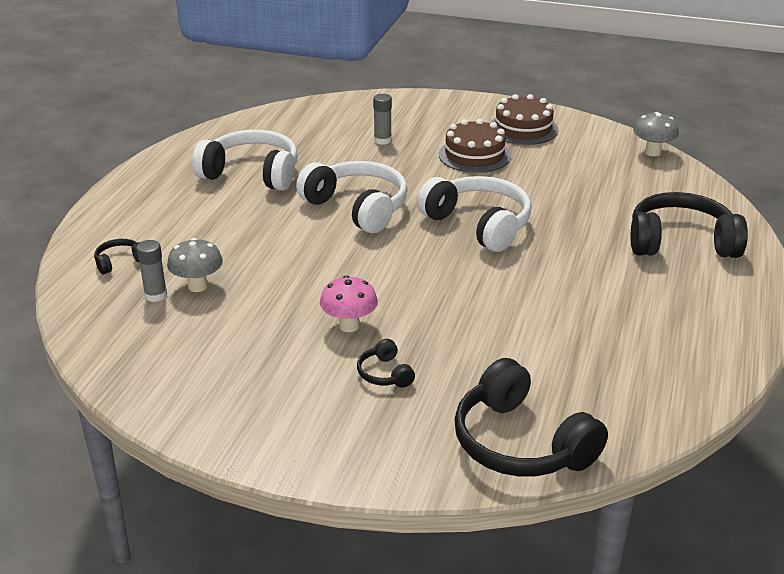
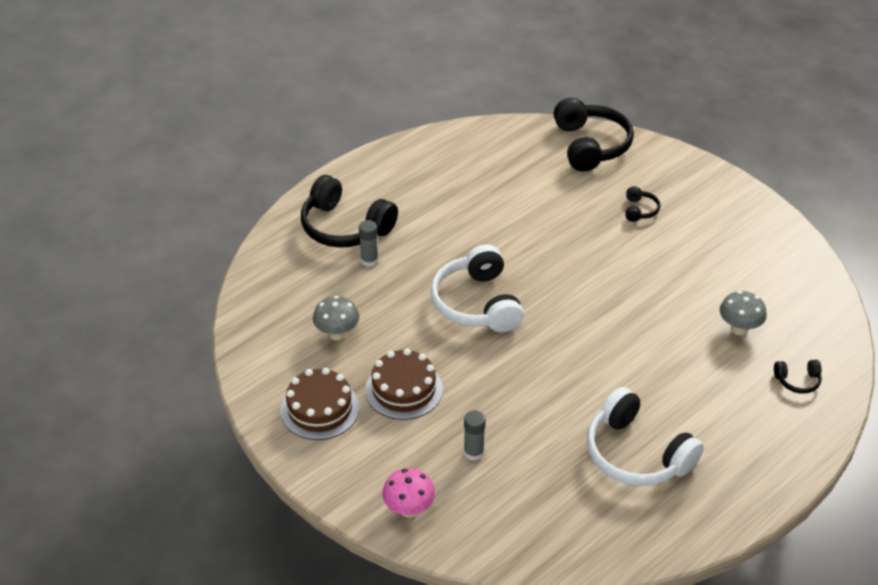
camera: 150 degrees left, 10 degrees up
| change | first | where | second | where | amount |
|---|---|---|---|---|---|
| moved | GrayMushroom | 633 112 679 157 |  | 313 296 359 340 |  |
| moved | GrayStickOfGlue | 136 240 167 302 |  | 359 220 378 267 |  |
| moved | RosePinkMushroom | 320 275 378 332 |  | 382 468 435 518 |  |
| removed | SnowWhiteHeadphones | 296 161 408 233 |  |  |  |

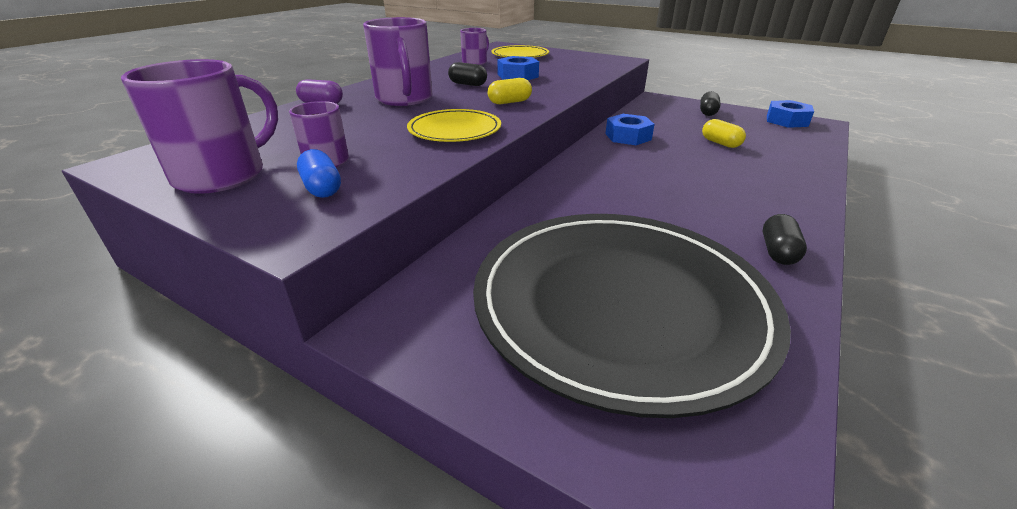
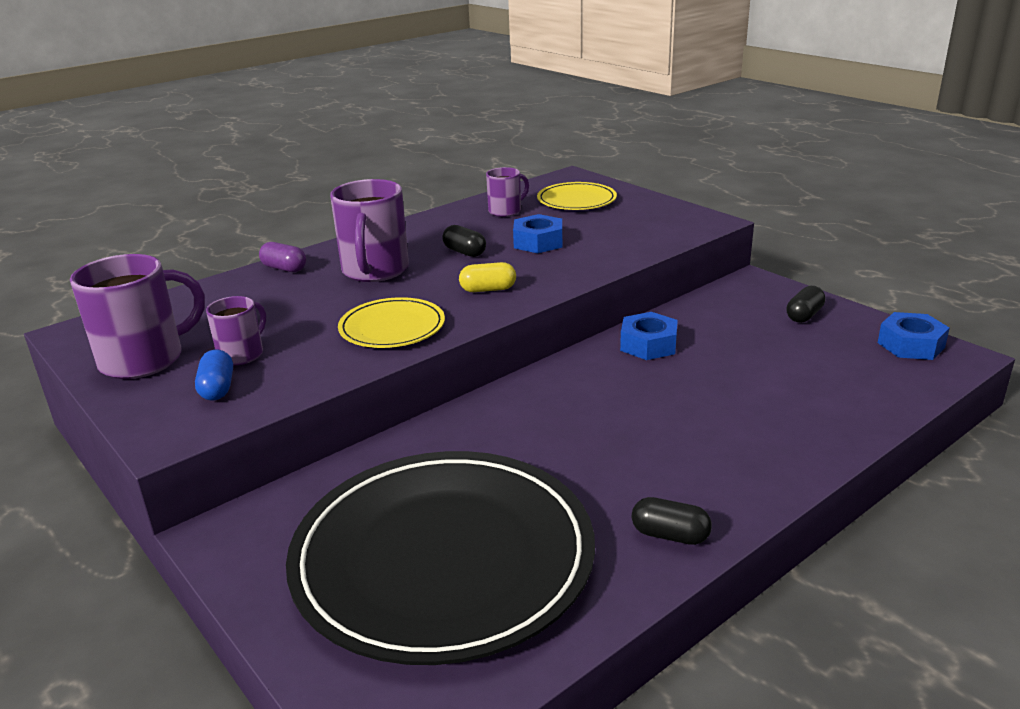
camera: 20 degrees right, 5 degrees down
| change | first | where | second | where | amount |
|---|---|---|---|---|---|
| turned | EbonyPill | 763 214 807 265 |  | 632 497 712 545 | 75 degrees clockwise |
| removed | GoldenPill | 702 119 746 148 |  |  |  |

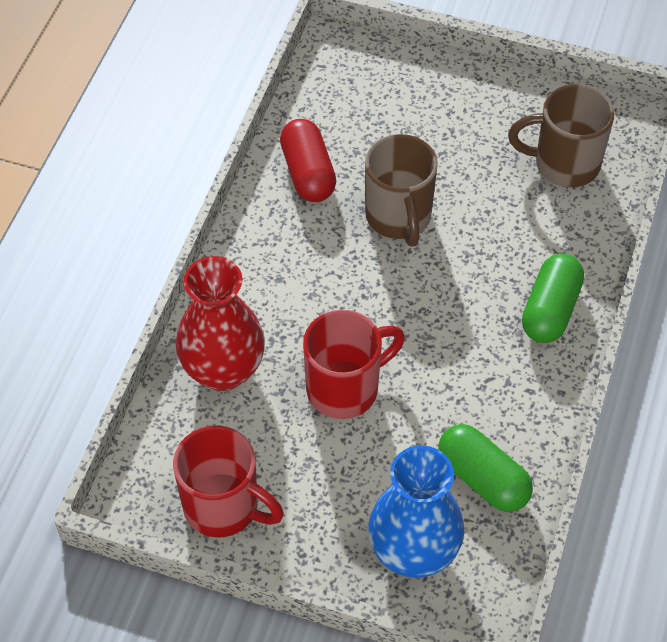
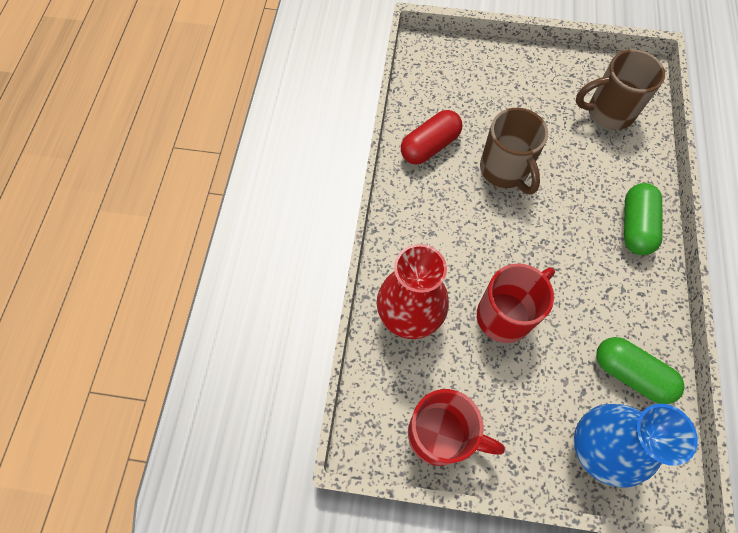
camera: 10 degrees left, 10 degrees up
| change | first | where | second | where | amount |
|---|---|---|---|---|---|
| turned | CrimsonPill | 280 119 336 202 |  | 401 110 462 164 | 75 degrees clockwise |

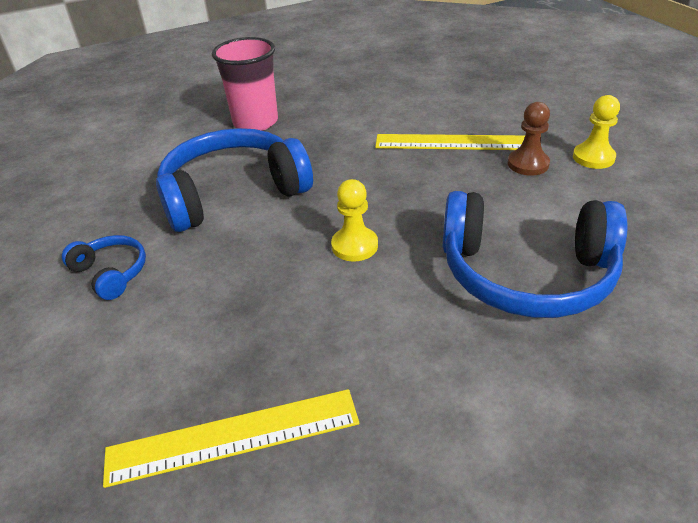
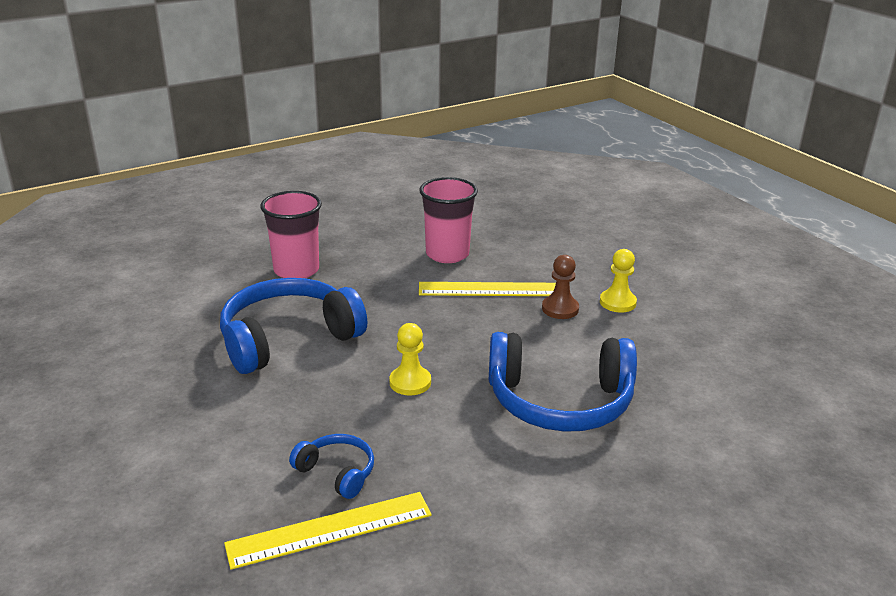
camera: 10 degrees left, 10 degrees down
| change | first | where | second | where | amount |
|---|---|---|---|---|---|
| moved | BlueHeadphones | 62 235 146 300 |  | 289 434 374 499 |  |
| added |  |  | RosePinkTumbler | 419 177 478 263 |  |

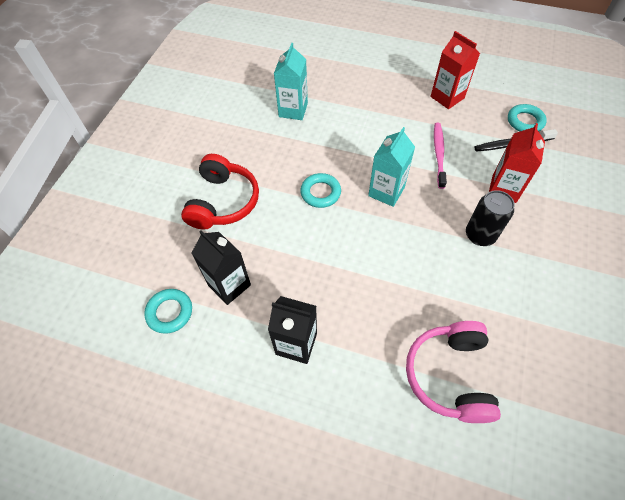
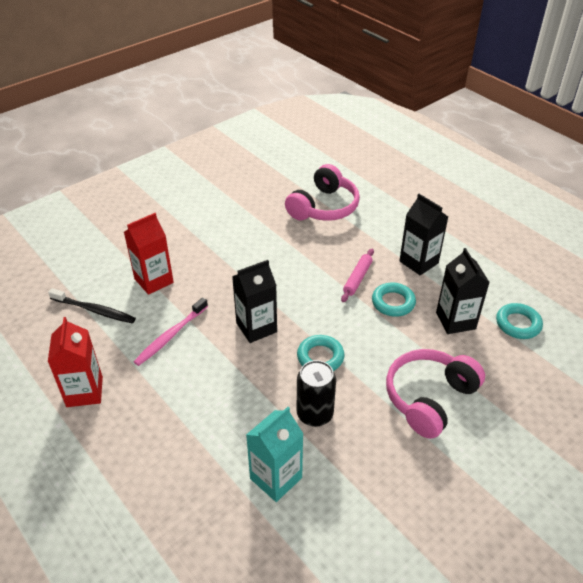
camera: 150 degrees left, 15 degrees down
| change | first | where | second | where | amount |
|---|---|---|---|---|---|
| recoloured | TealJuiceCarton | 368 127 415 207 | EbonyJuiceCarton | 232 260 277 343 |  |
| moved | EbonySodaCan | 466 190 515 246 |  | 297 360 336 427 |  |
| added |  |  | RosePinkRollingPin | 341 249 374 302 |  |
| moved | TealHoop | 508 104 547 132 |  | 372 283 416 317 |  |
| recoloured | CrimsonHeadphones | 181 154 259 230 | RosePinkHeadphones | 386 349 485 439 |  |

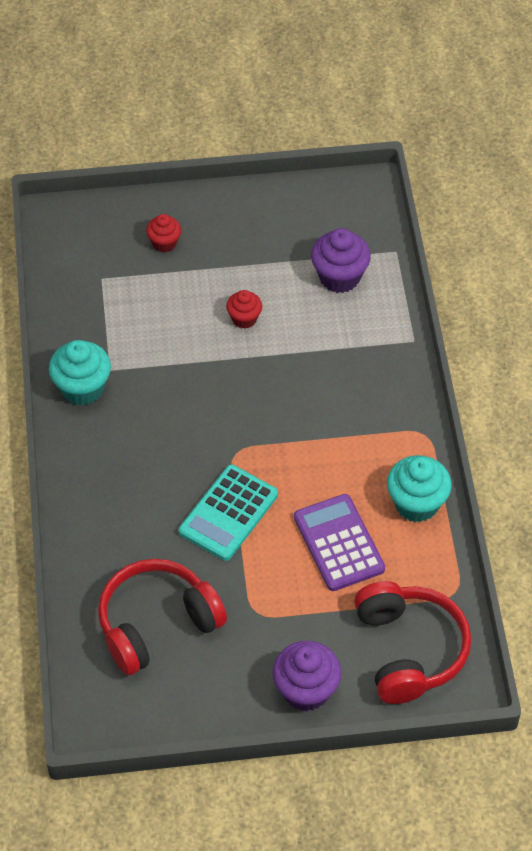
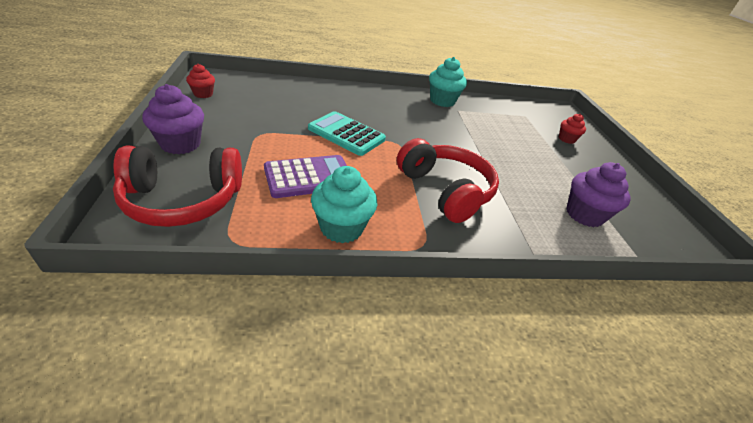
camera: 85 degrees right, 15 degrees down
| change | first | where | second | where | amount |
|---|---|---|---|---|---|
| moved | CrimsonCupcake | 226 290 262 329 |  | 186 64 215 98 |  |
| moved | CrimsonHeadphones | 98 559 227 676 |  | 397 138 499 223 |  |

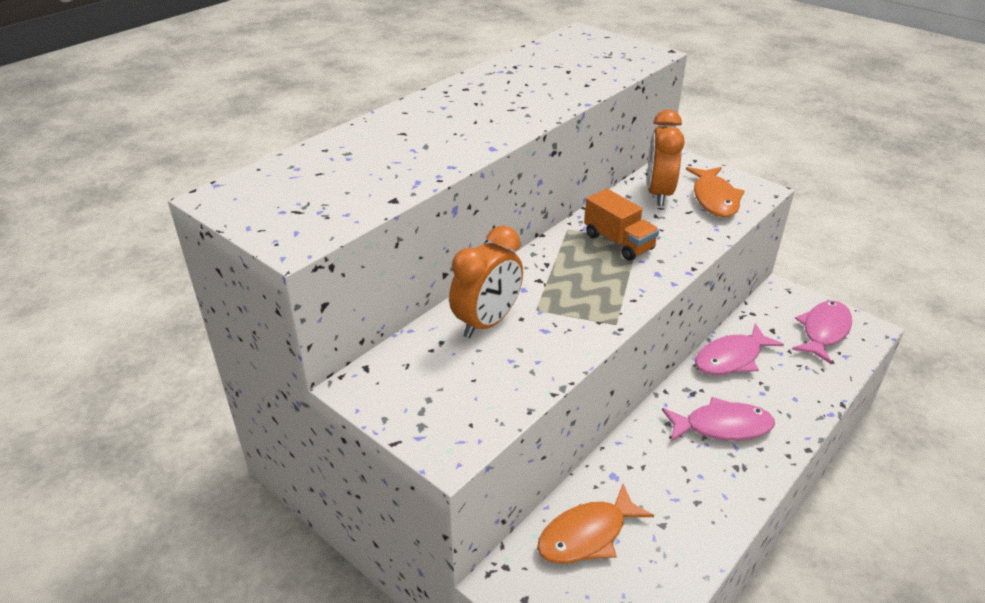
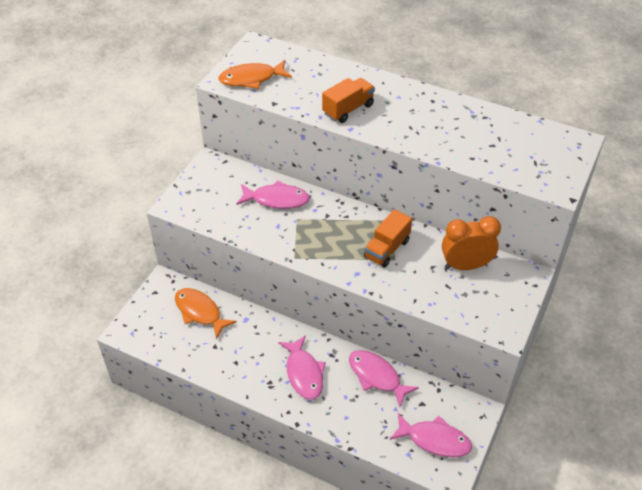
camera: 75 degrees right, 10 degrees up
| change | first | where | second | where | amount |
|---|---|---|---|---|---|
| moved | BrightOrangeFish | 686 167 745 217 |  | 218 60 292 89 |  |
| replaced | BrightOrangeBedsideClock | 449 225 523 338 | RosePinkFish | 236 180 310 209 |  |
| added |  |  | BrightOrangeToyTruck | 322 78 375 123 |  |

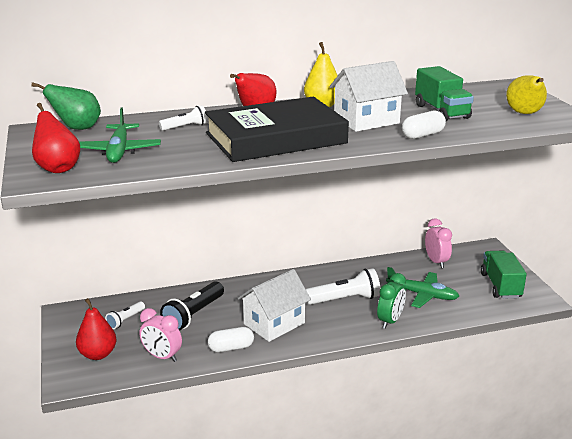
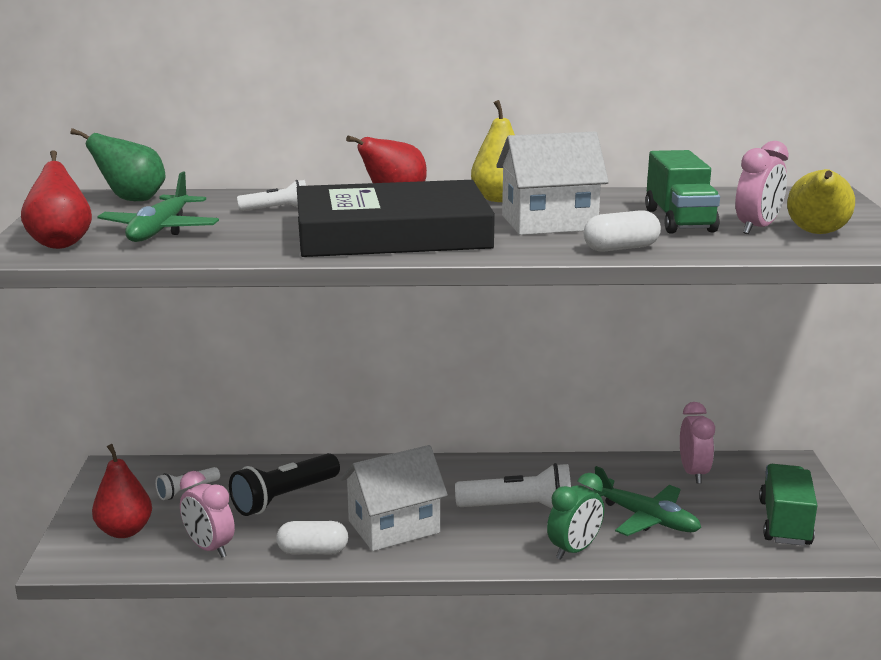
camera: 15 degrees right, 5 degrees down
| change | first | where | second | where | amount |
|---|---|---|---|---|---|
| added |  |  | RosePinkBedsideClock | 735 141 789 234 |  |

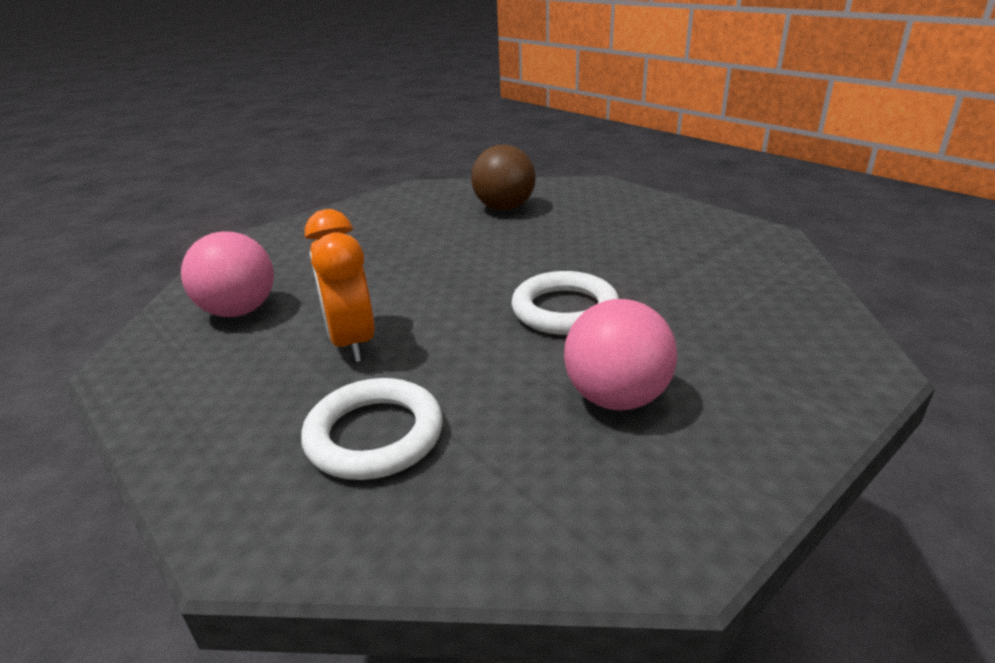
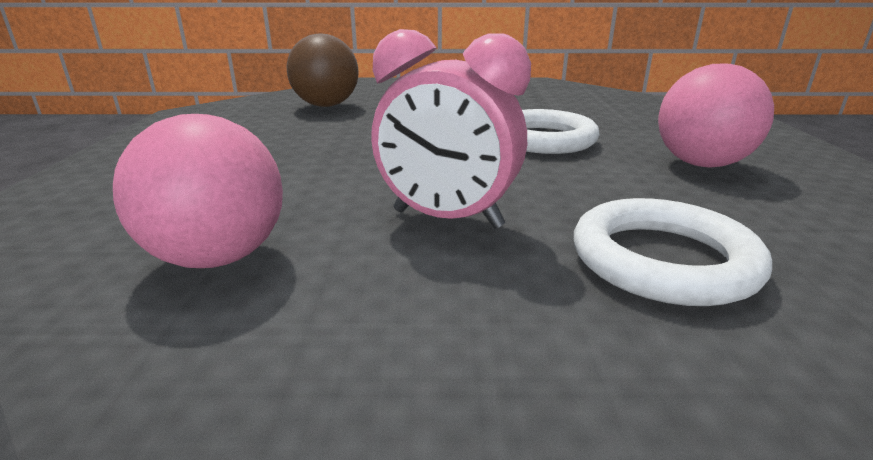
camera: 50 degrees left, 5 degrees down
| change | first | where | second | where | amount |
|---|---|---|---|---|---|
| recoloured | BrightOrangeBedsideClock | 305 209 374 363 | RosePinkBedsideClock | 371 29 531 229 |  |

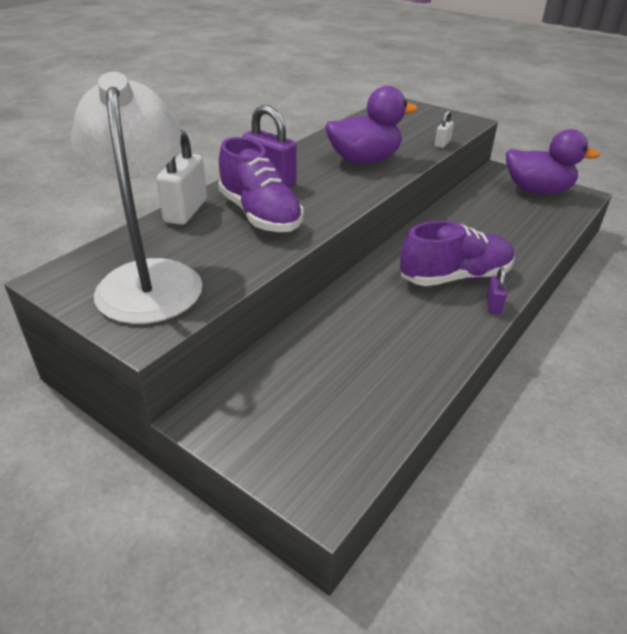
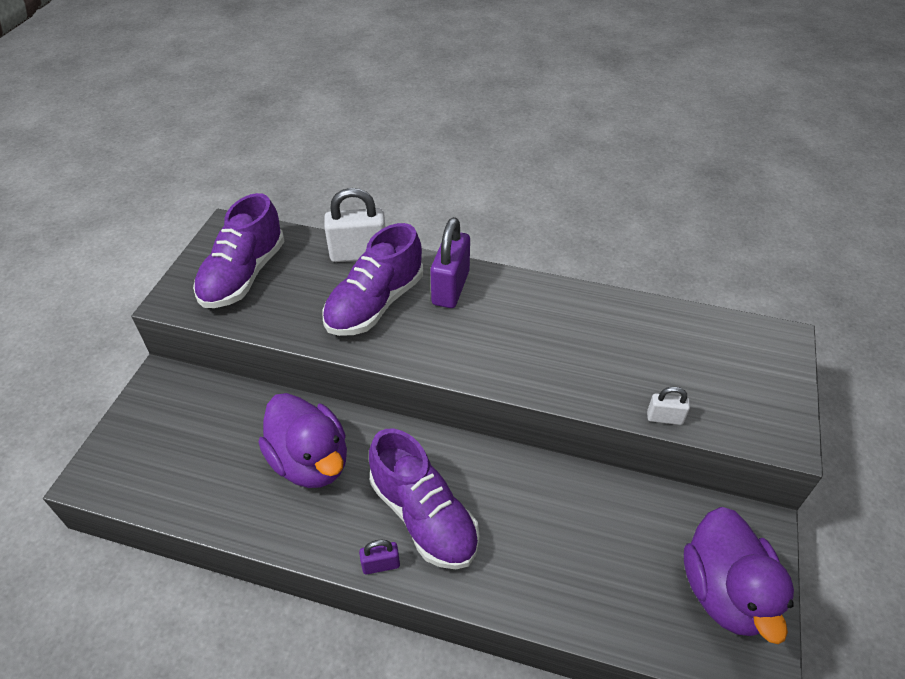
camera: 70 degrees right, 10 degrees up
| change | first | where | second | where | amount |
|---|---|---|---|---|---|
| replaced | SnowWhiteReadingLamp | 71 72 202 324 | PurpleSneaker | 193 193 285 308 |  |
| moved | PurpleToyDuck | 325 86 418 164 |  | 258 393 347 488 |  |

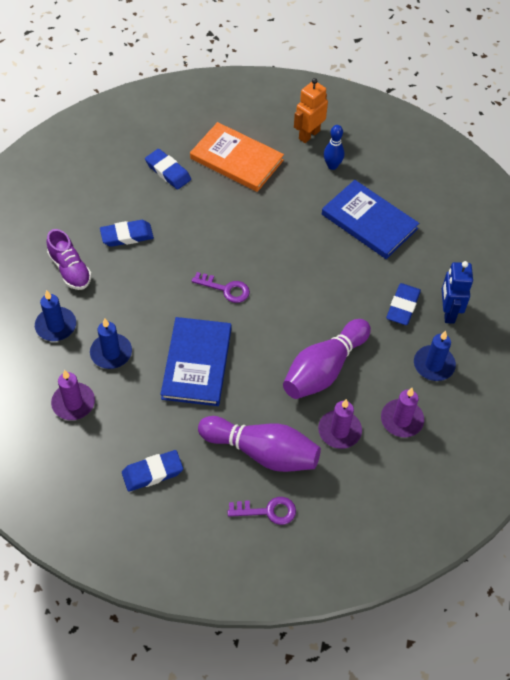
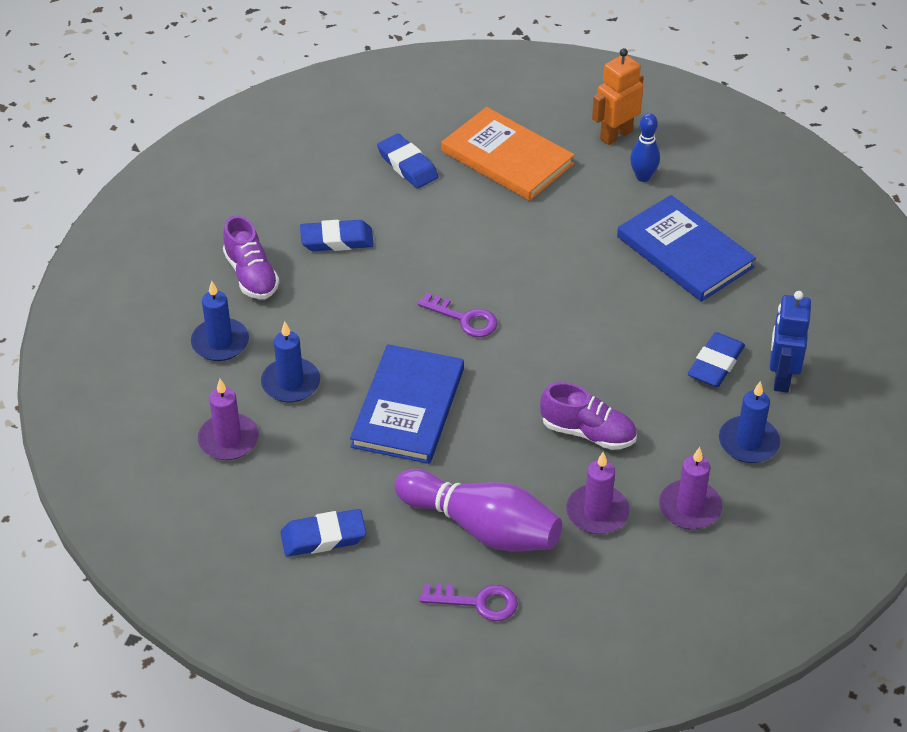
camera: 10 degrees right, 10 degrees down
| change | first | where | second | where | amount |
|---|---|---|---|---|---|
| replaced | PurpleTenpin | 283 319 371 399 | PurpleSneaker | 540 382 637 450 |  |

